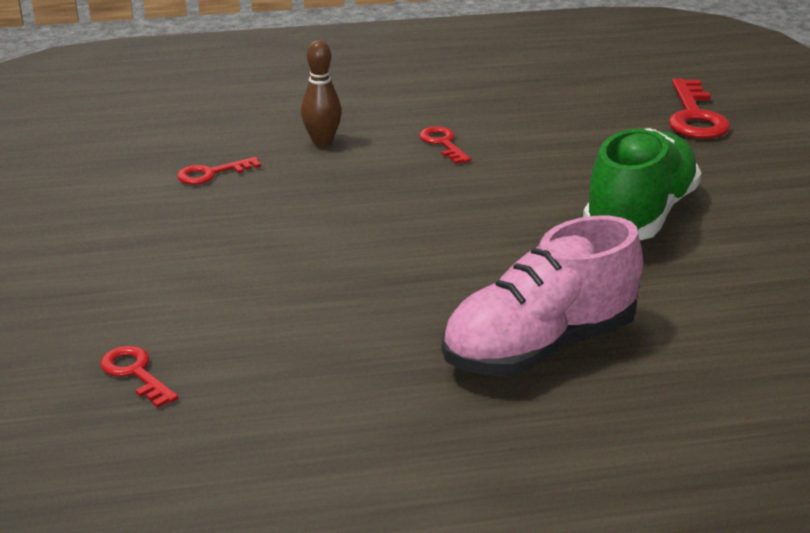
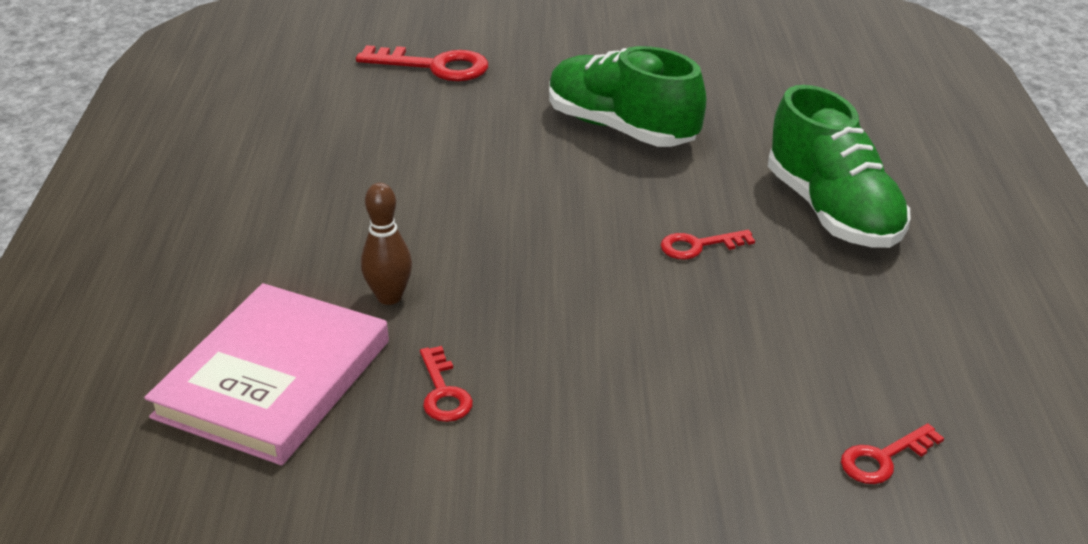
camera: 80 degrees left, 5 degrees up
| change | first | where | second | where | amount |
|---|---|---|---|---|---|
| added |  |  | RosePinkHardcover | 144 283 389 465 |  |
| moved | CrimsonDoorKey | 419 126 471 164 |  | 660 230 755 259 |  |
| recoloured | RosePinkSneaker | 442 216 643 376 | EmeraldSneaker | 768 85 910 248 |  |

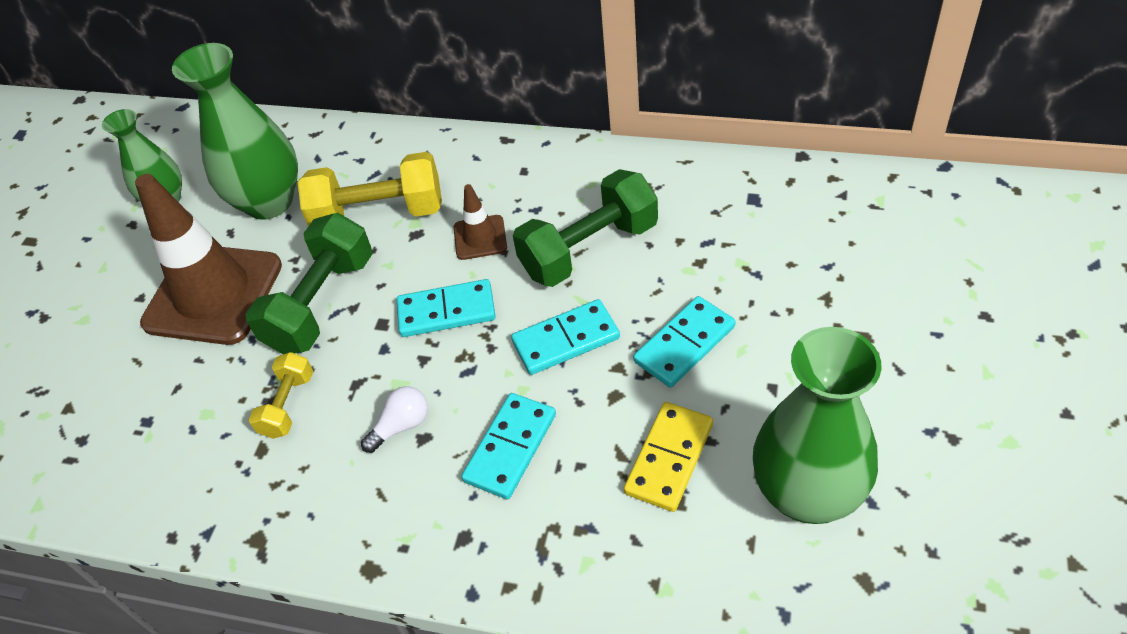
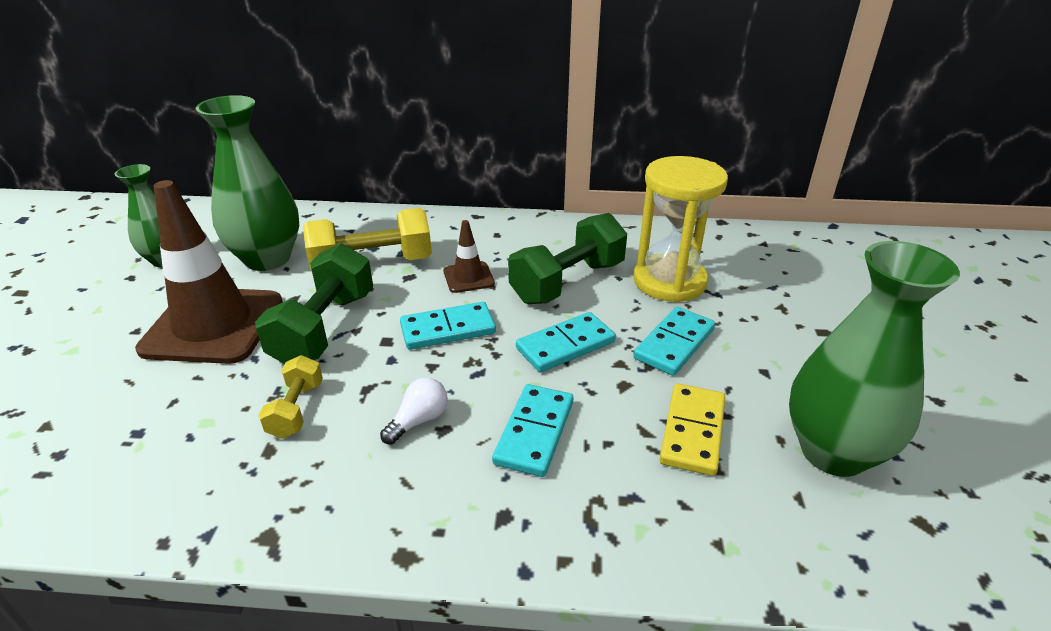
camera: 15 degrees left, 15 degrees down
| change | first | where | second | where | amount |
|---|---|---|---|---|---|
| added |  |  | GoldenSandglass | 634 156 728 302 |  |

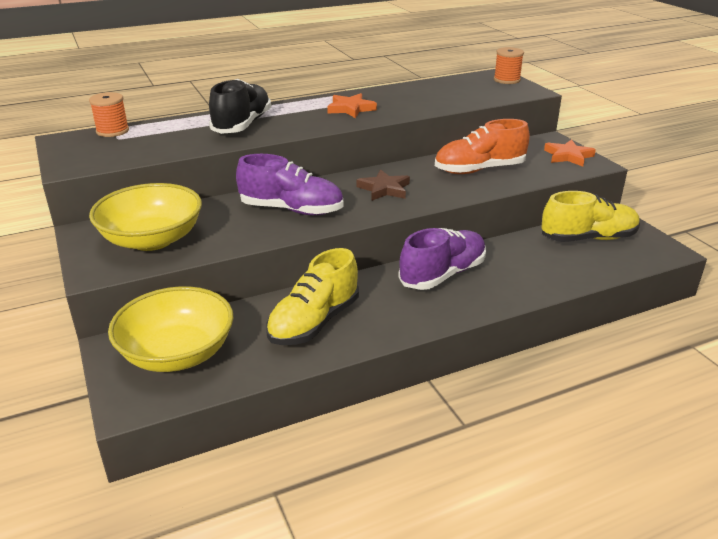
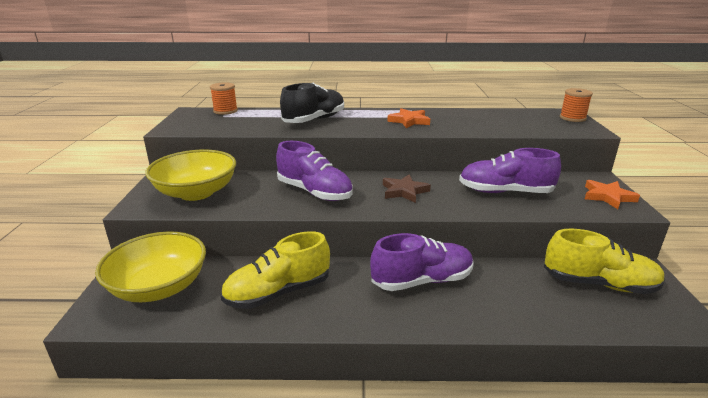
camera: 25 degrees right, 5 degrees down
| change | first | where | second | where | amount |
|---|---|---|---|---|---|
| recoloured | BrightOrangeSneaker | 435 119 530 174 | PurpleSneaker | 459 148 561 193 |  |

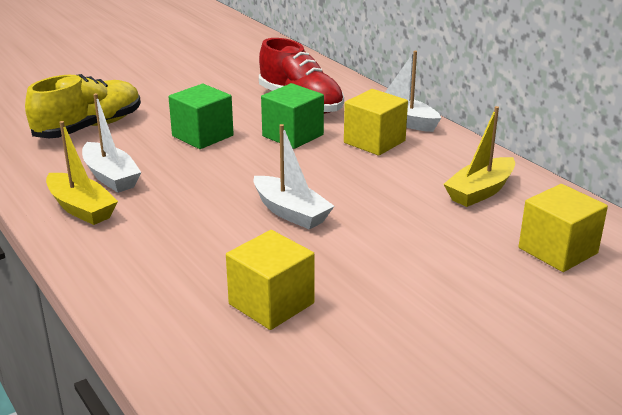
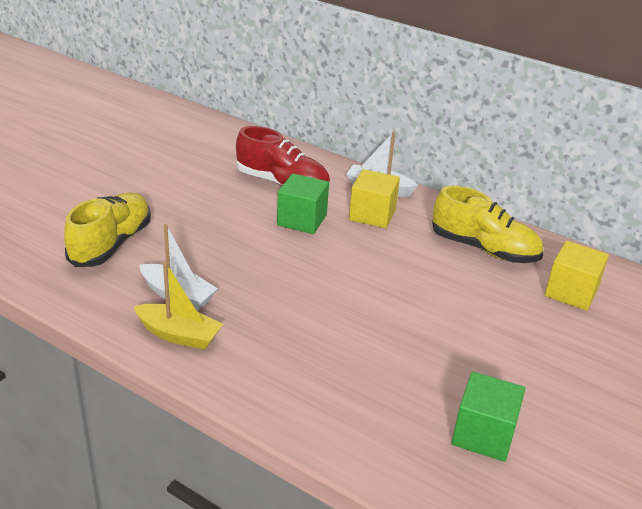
camera: 25 degrees left, 5 degrees up
| change | first | where | second | where | amount |
|---|---|---|---|---|---|
| replaced | GoldenBoat | 443 106 515 207 | GoldenSneaker | 432 186 543 263 |  |
| moved | EmeraldSolidCube | 169 84 234 149 |  | 452 371 525 462 |  |
| removed | GoldenSolidCube | 226 230 315 330 |  |  |  |
| removed | SnowWhiteBoat | 254 124 334 230 |  |  |  |

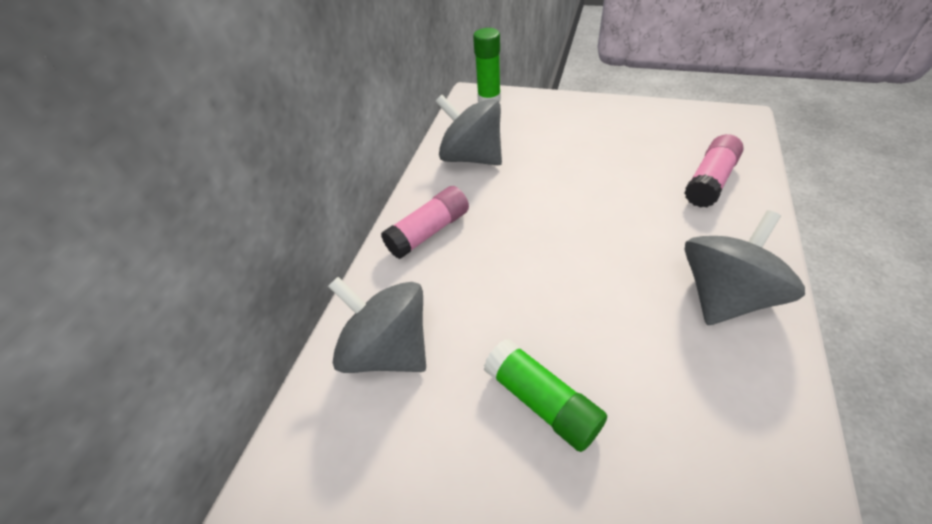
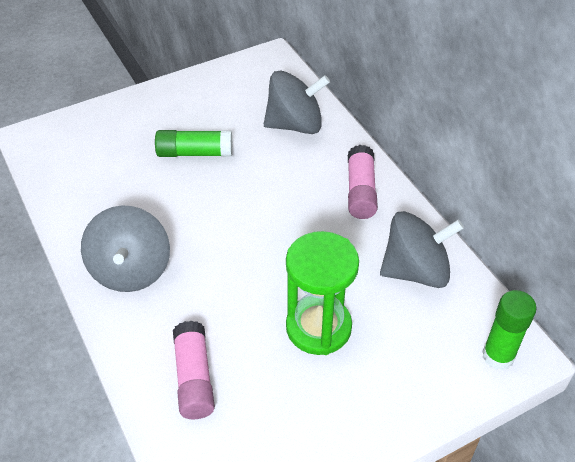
camera: 130 degrees right, 0 degrees up
| change | first | where | second | where | amount |
|---|---|---|---|---|---|
| added |  |  | EmeraldSandglass | 286 231 359 355 |  |

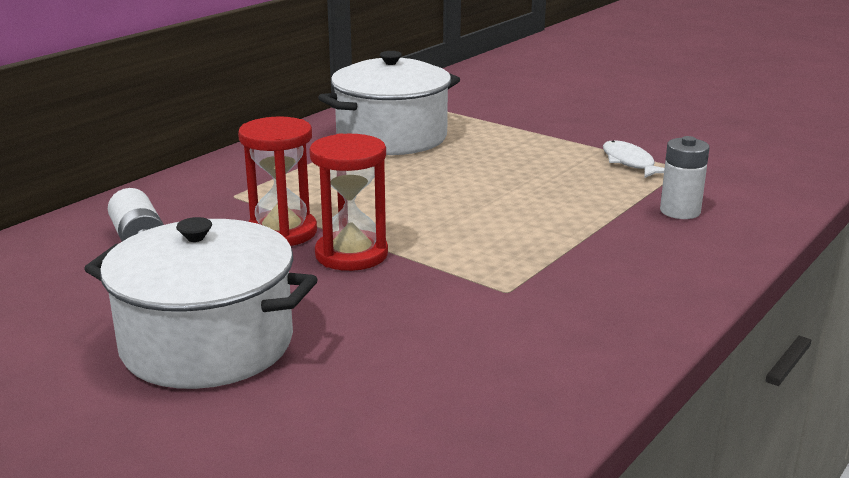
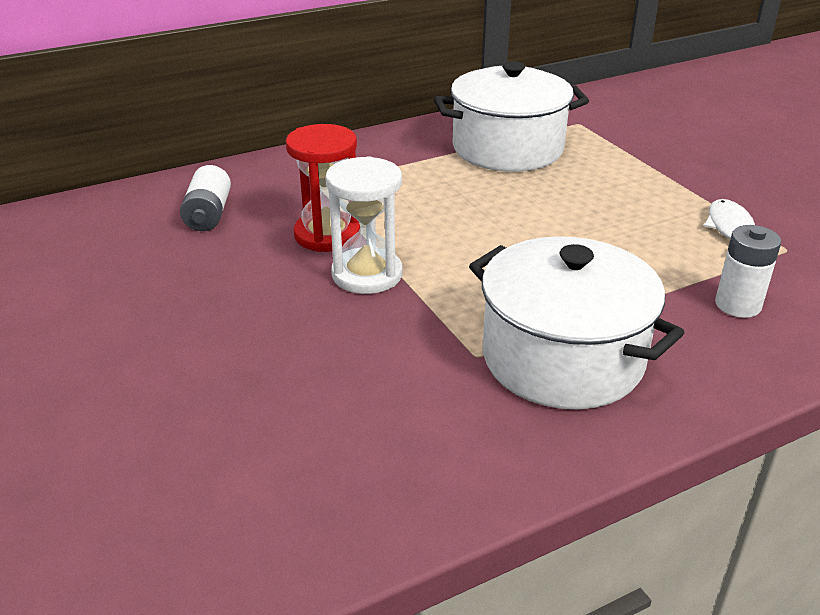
camera: 25 degrees right, 10 degrees up
| change | first | where | second | where | amount |
|---|---|---|---|---|---|
| recoloured | CrimsonSandglass | 309 134 388 271 | SnowWhiteSandglass | 325 156 402 294 |  |
| moved | SnowWhiteStockpot | 84 217 318 389 |  | 469 236 684 409 |  |

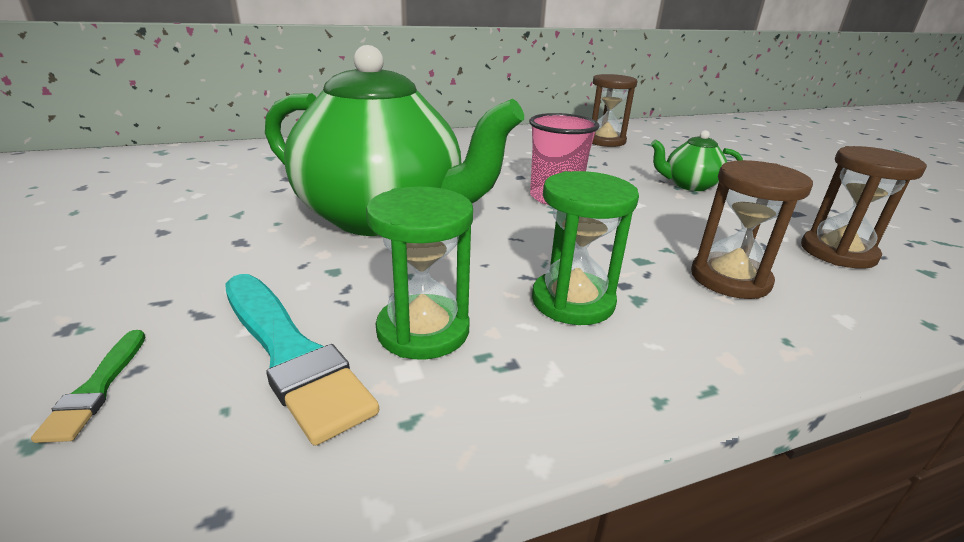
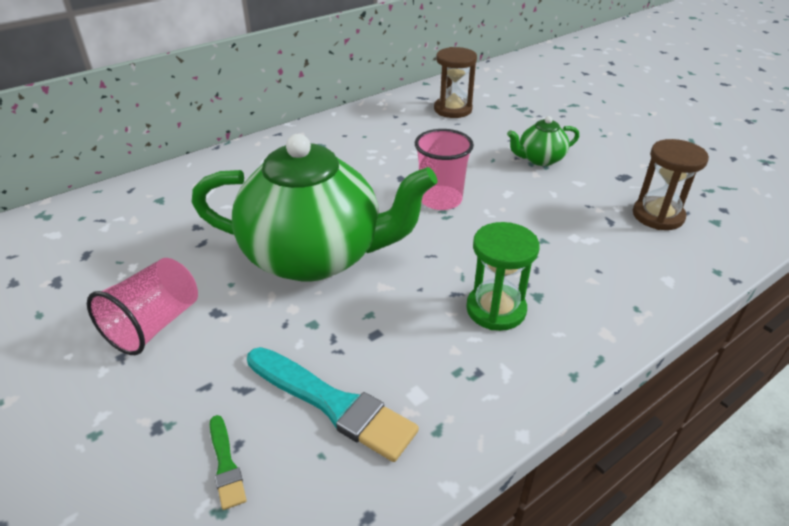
camera: 15 degrees left, 10 degrees up
| change | first | where | second | where | amount |
|---|---|---|---|---|---|
| added |  |  | RosePinkTumbler | 87 258 198 355 |  |
| removed | EmeraldSandglass | 366 187 473 360 |  |  |  |
| removed | BrownSandglass | 691 160 813 299 |  |  |  |

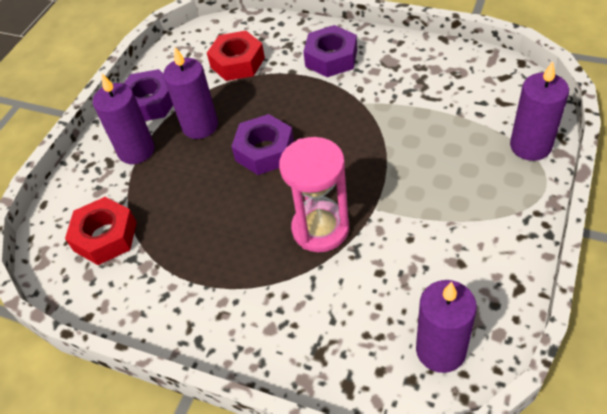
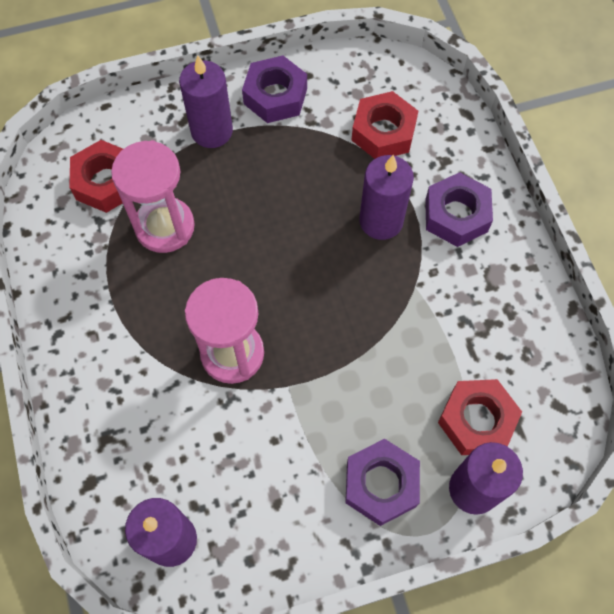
camera: 45 degrees right, 15 degrees up
| change | first | where | second | where | amount |
|---|---|---|---|---|---|
| added |  |  | RosePinkSandglass | 111 140 195 253 |  |
| moved | PurpleHexagonNut | 231 114 294 175 |  | 345 439 420 526 |  |
| moved | PurpleWaxCandle | 163 47 218 139 |  | 359 155 414 240 |  |
| added |  |  | CrimsonHexagonNut | 438 379 522 455 |  |

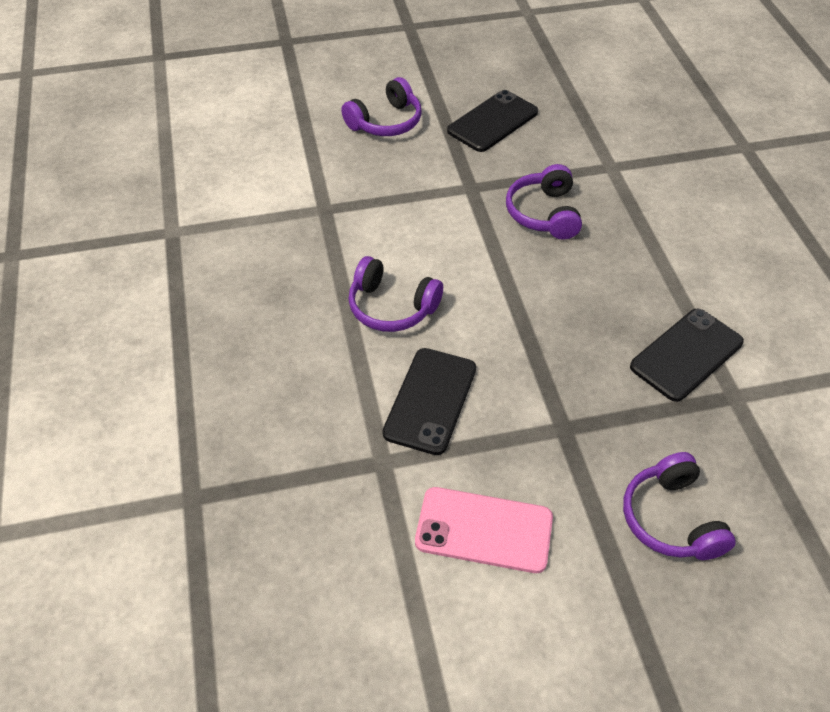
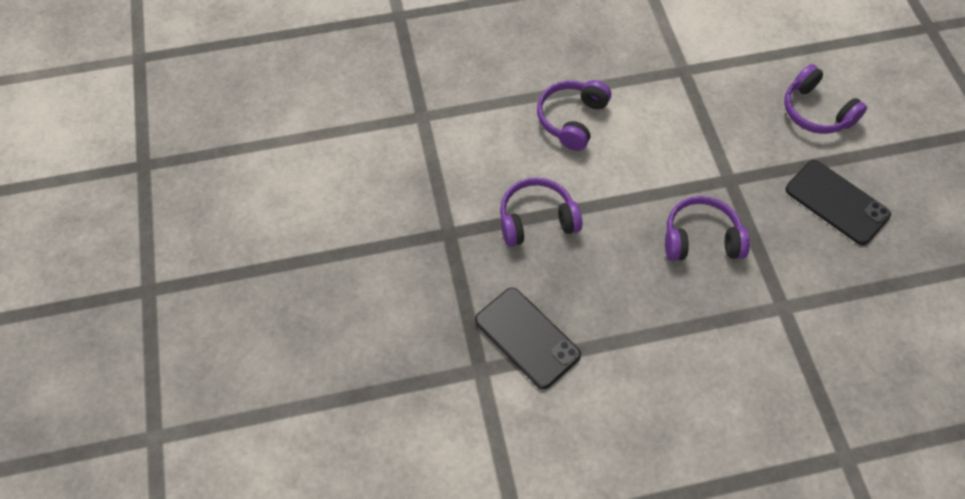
camera: 90 degrees right, 10 degrees up
| change | first | where | second | where | amount |
|---|---|---|---|---|---|
| moved | PurpleHeadphones | 623 452 736 560 |  | 500 177 582 247 |  |
| removed | EbonySmartphone | 382 348 476 455 |  |  |  |
| removed | RosePinkSmartphone | 415 487 553 573 |  |  |  |

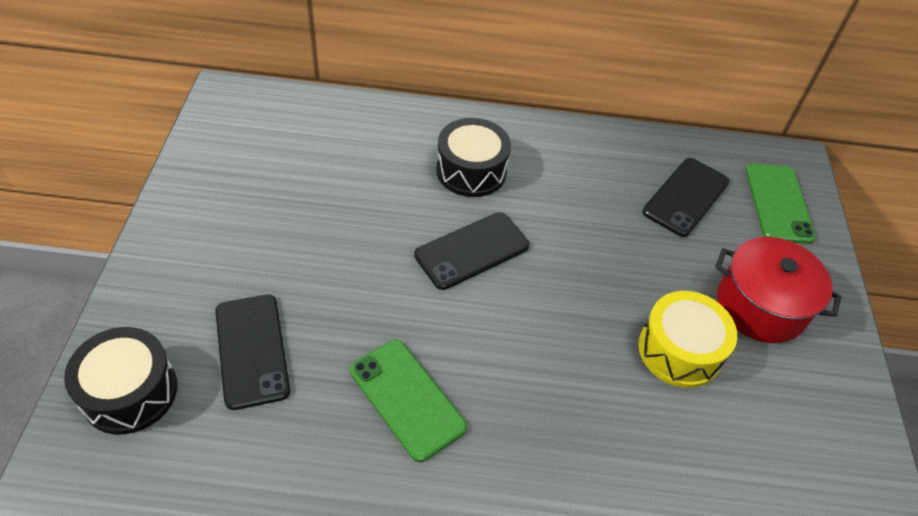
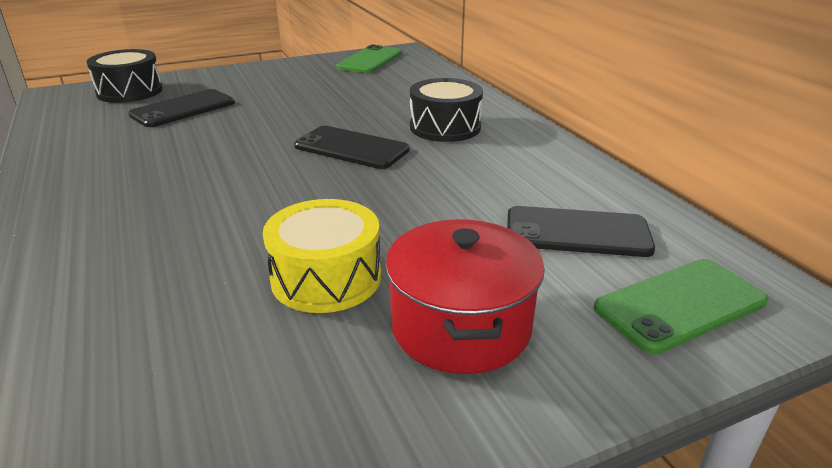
camera: 65 degrees right, 20 degrees down
| change | first | where | second | where | amount |
|---|---|---|---|---|---|
| moved | EmeraldSmartphone | 350 339 467 462 |  | 337 45 402 73 |  |

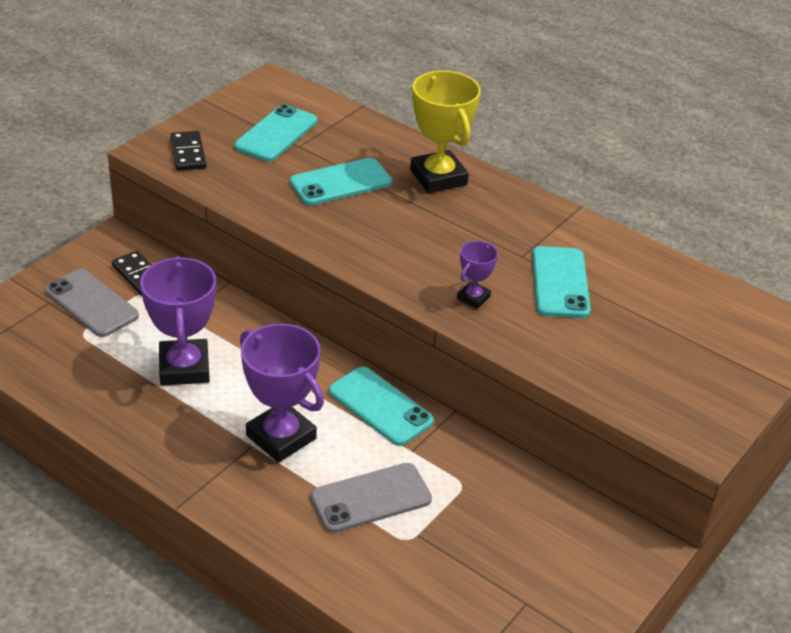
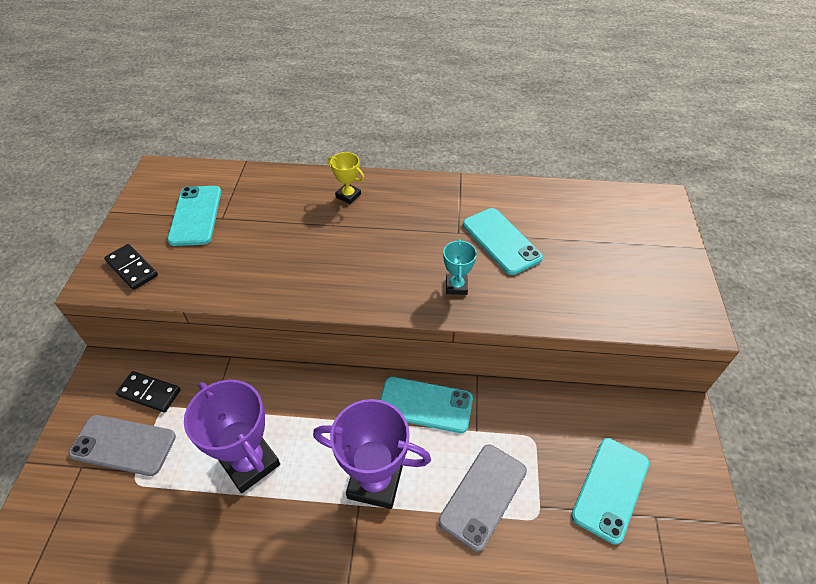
camera: 30 degrees left, 10 degrees up
| change | first | where | second | where | amount |
|---|---|---|---|---|---|
| resized | GoldenPrizeCup | 410 71 481 193 |  | 328 152 364 204 | x0.50 |
| recoloured | PurplePrizeCup | 457 241 498 309 | TealPrizeCup | 443 239 477 295 |  |
| moved | TealSmartphone | 290 158 392 205 |  | 571 438 649 544 |  |

